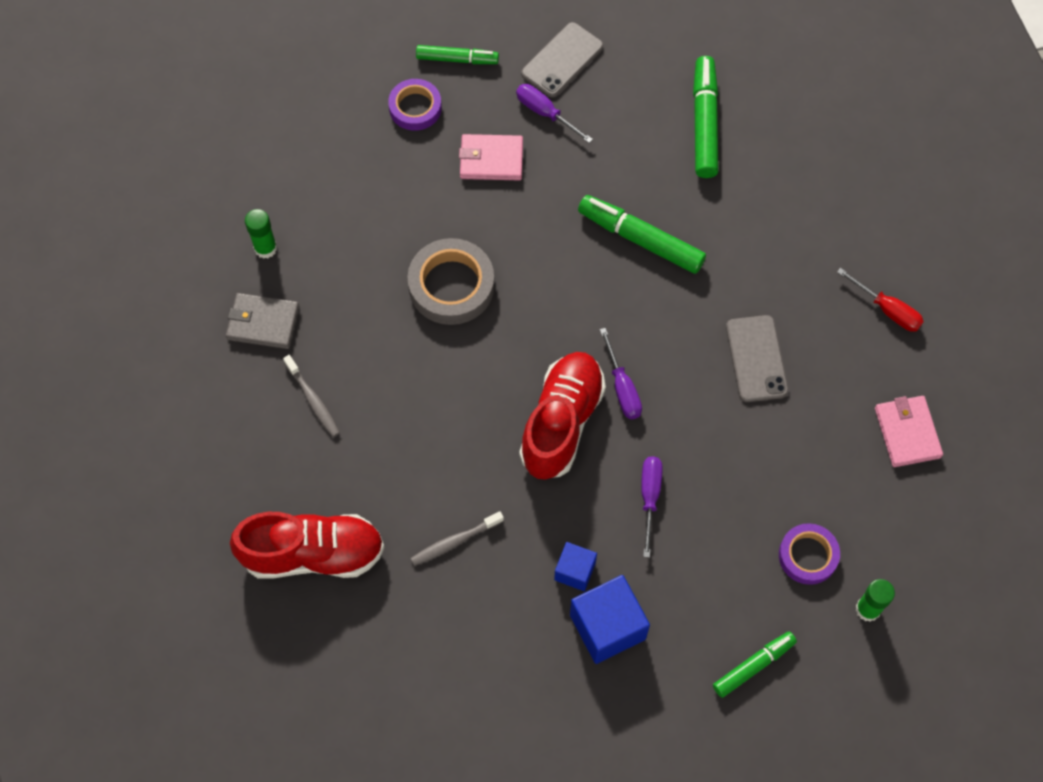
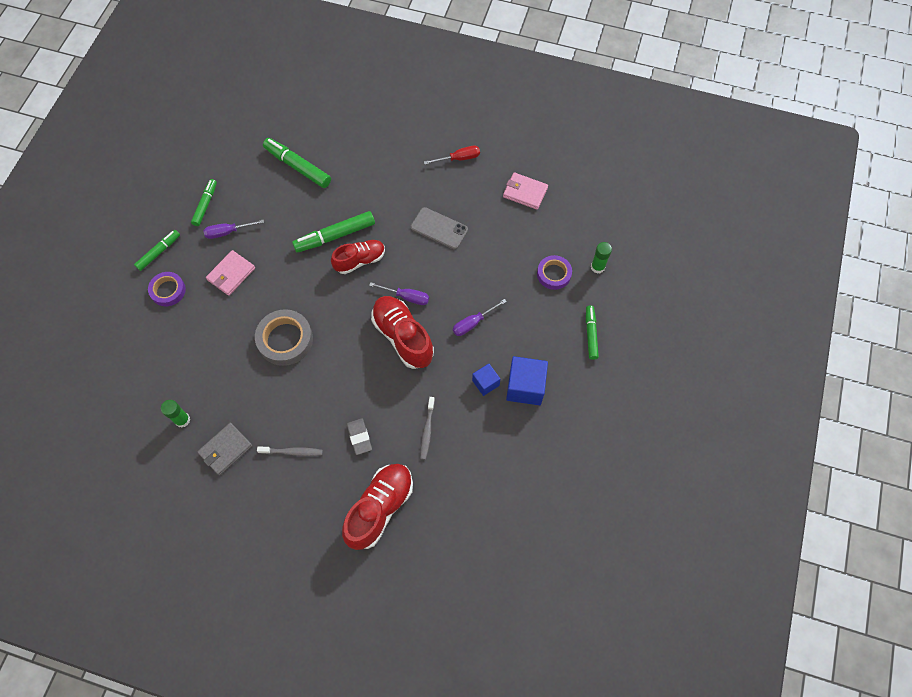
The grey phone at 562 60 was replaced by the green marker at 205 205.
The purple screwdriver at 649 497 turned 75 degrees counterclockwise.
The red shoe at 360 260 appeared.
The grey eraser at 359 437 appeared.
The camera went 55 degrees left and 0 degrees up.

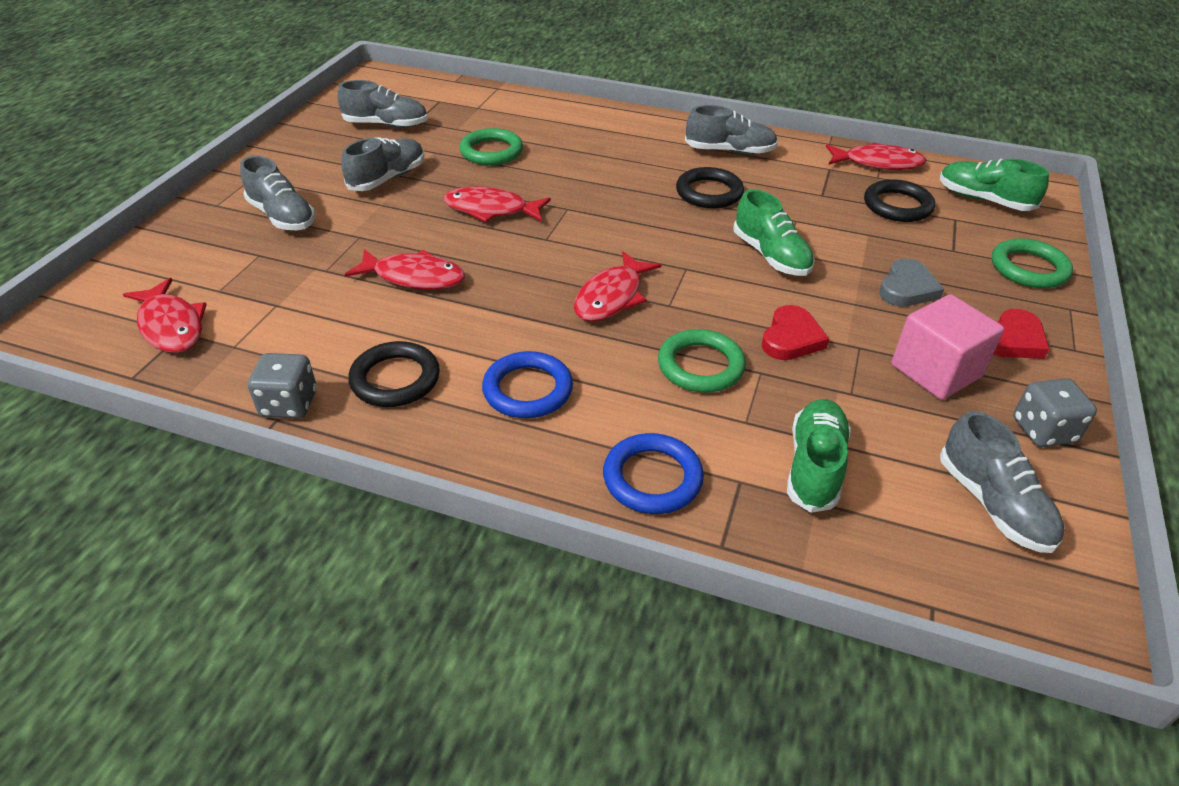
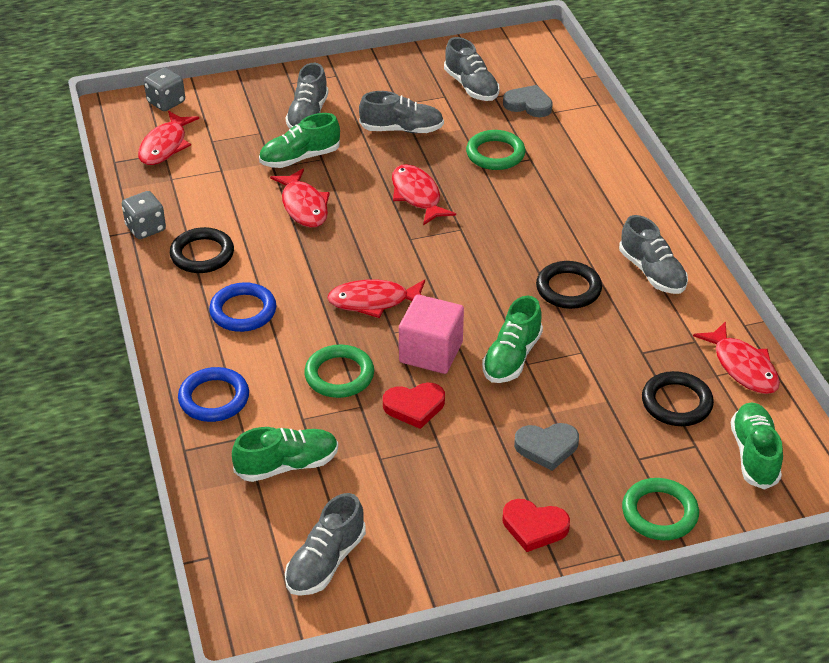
The pink cube moved from 935 371 to 431 352.
The grey dice moved from 1043 431 to 166 102.
The green shoe at 300 158 appeared.
The grey heart at 528 104 appeared.
The camera went 55 degrees right and 0 degrees up.

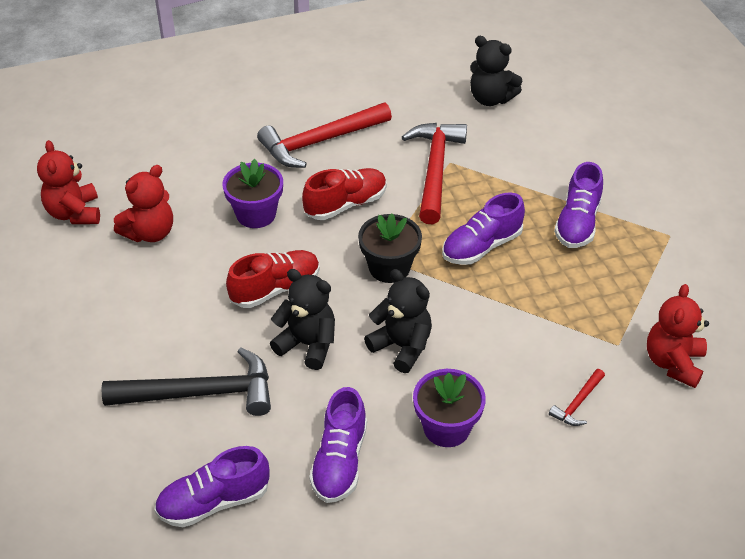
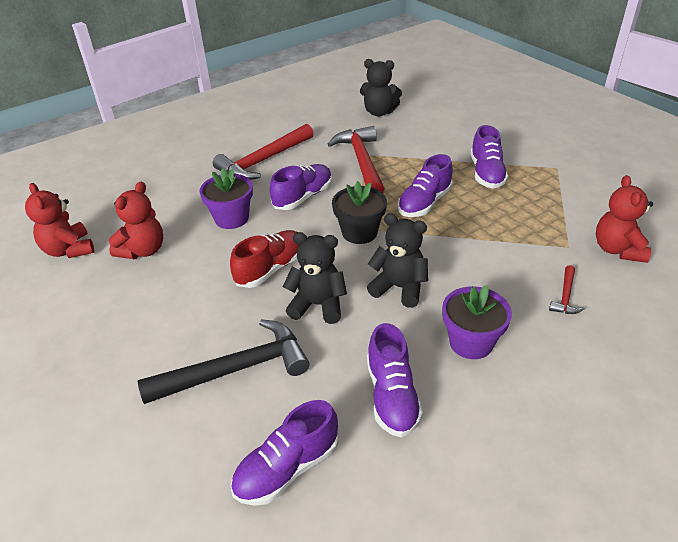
The red shoe at 345 204 became the purple shoe at 303 197.
The camera went 15 degrees left and 5 degrees down.

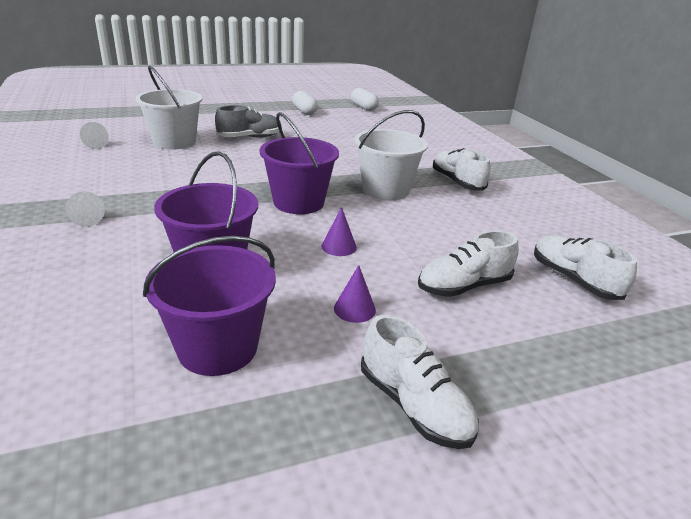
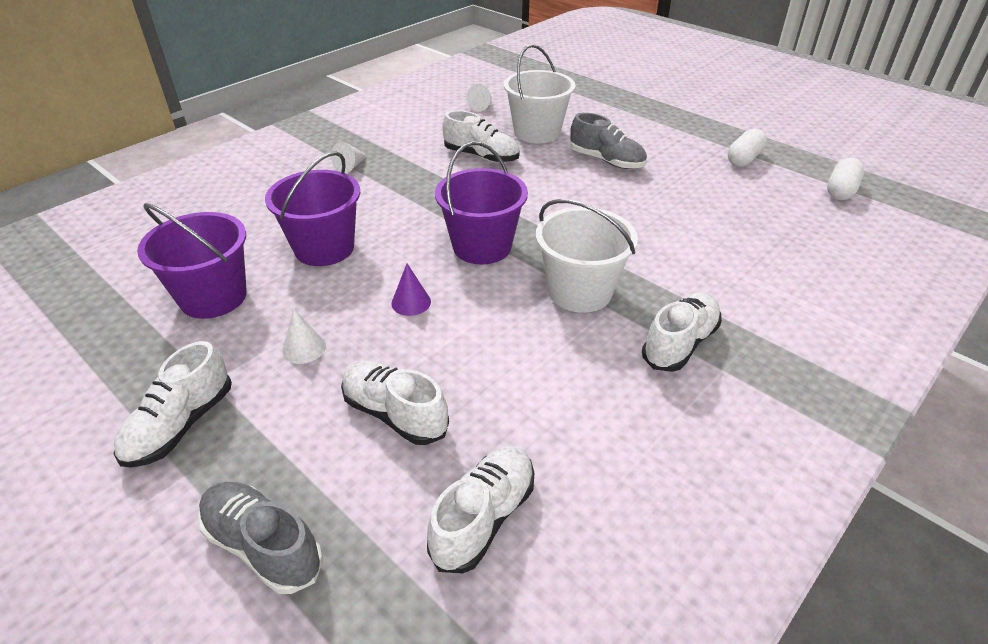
The purple cone at 354 309 became the white cone at 304 348.
The grey shoe at 263 546 appeared.
The white shoe at 481 156 appeared.
The camera went 65 degrees right and 10 degrees up.

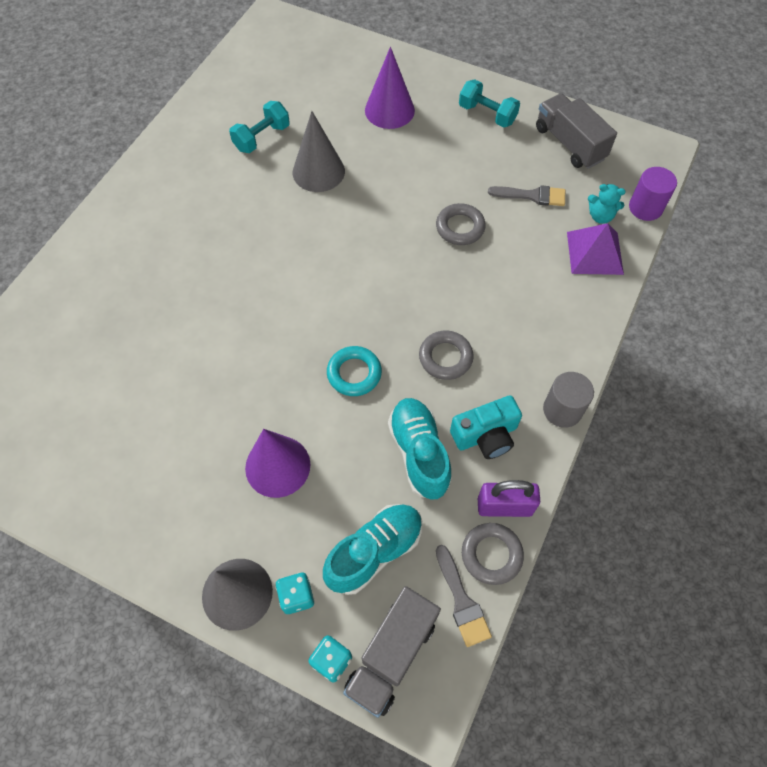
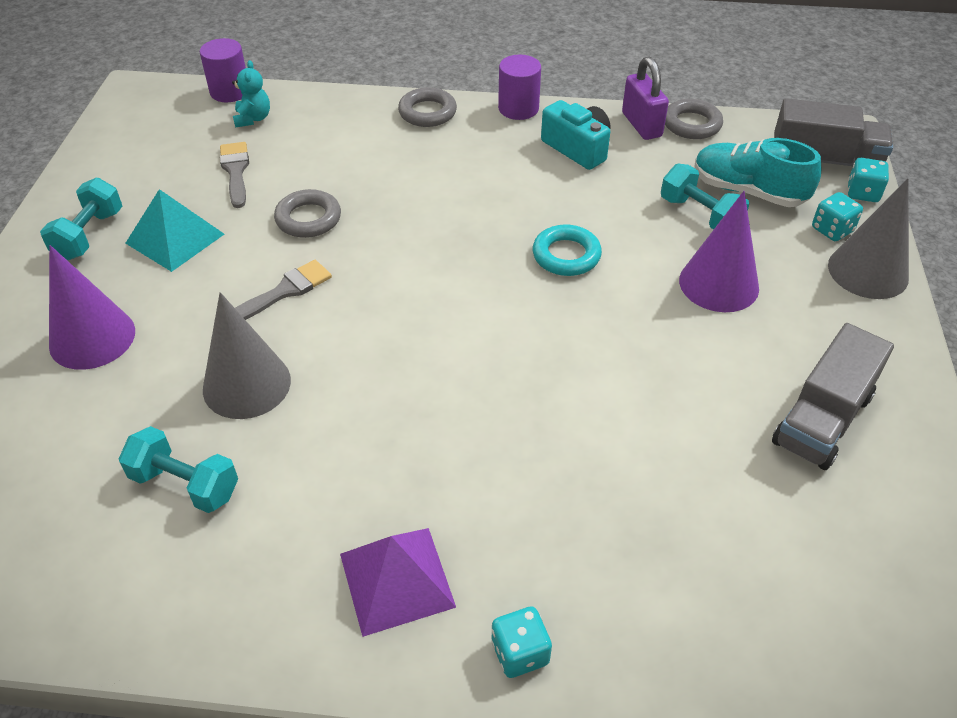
The turquoise shoe at 419 453 disappeared.
The grey ring moved from 445 357 to 427 112.
The grey brush moved from 462 601 to 284 291.
The grey truck moved from 569 144 to 822 419.
The grey cylinder at 562 410 became the purple cylinder at 518 108.
The purple pyramid moved from 594 252 to 396 580.
The turquoise pyramid at 175 238 appeared.
The turquoise dice at 520 653 appeared.
The turquoise dumbbell at 700 215 appeared.
The camera went 110 degrees left and 15 degrees down.

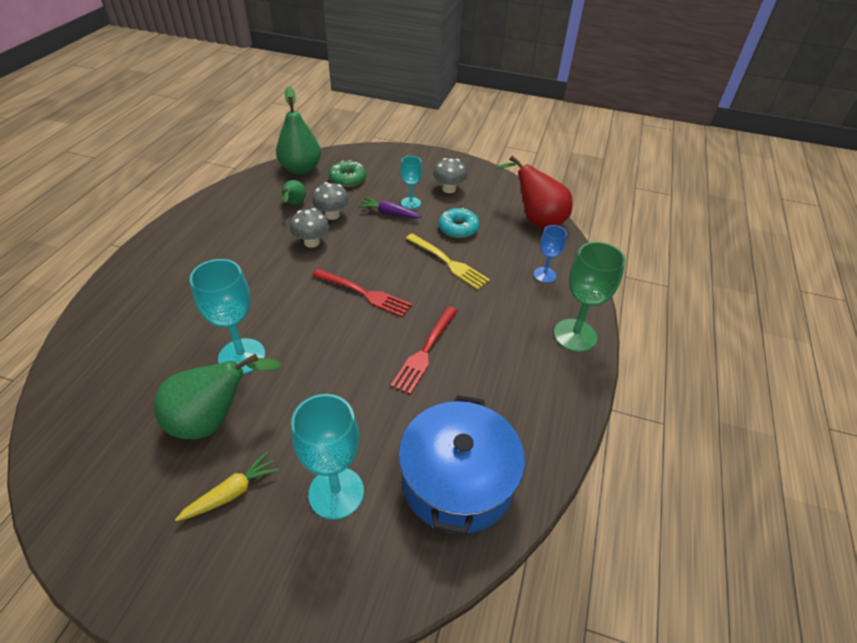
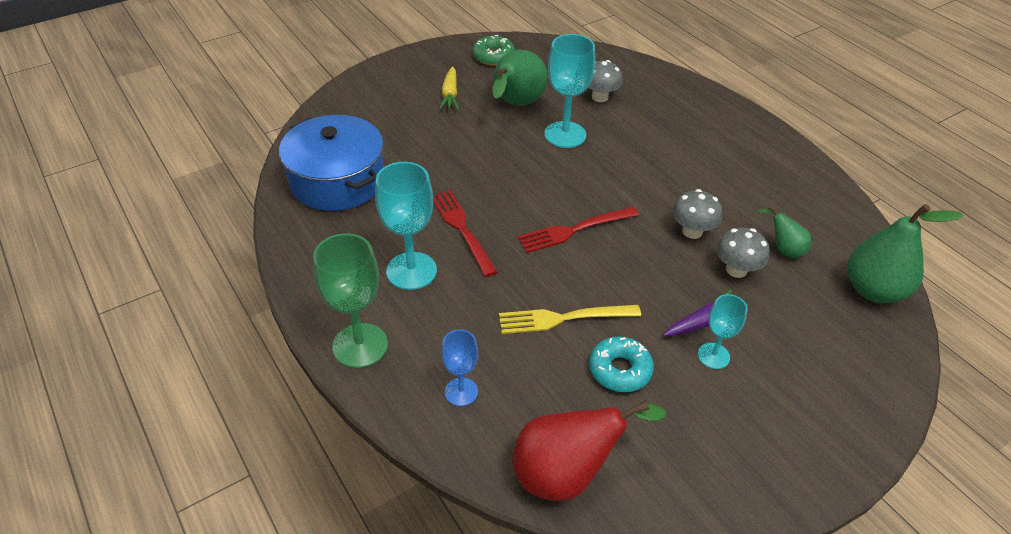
The turquoise goblet moved from 336 492 to 411 271.
The green donut moved from 348 179 to 493 56.
The grey mushroom moved from 449 189 to 600 97.
The camera went 130 degrees right and 0 degrees up.

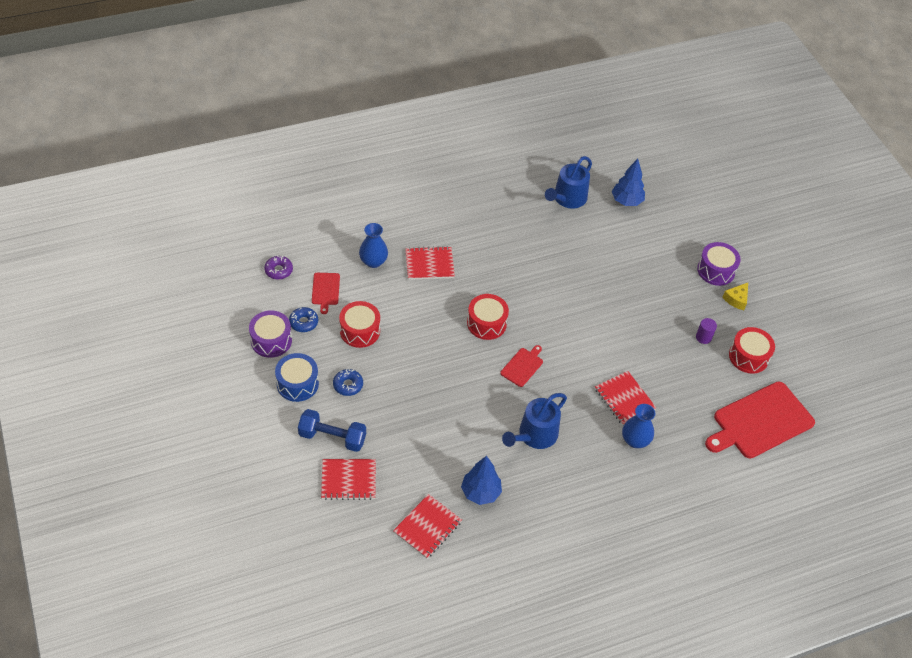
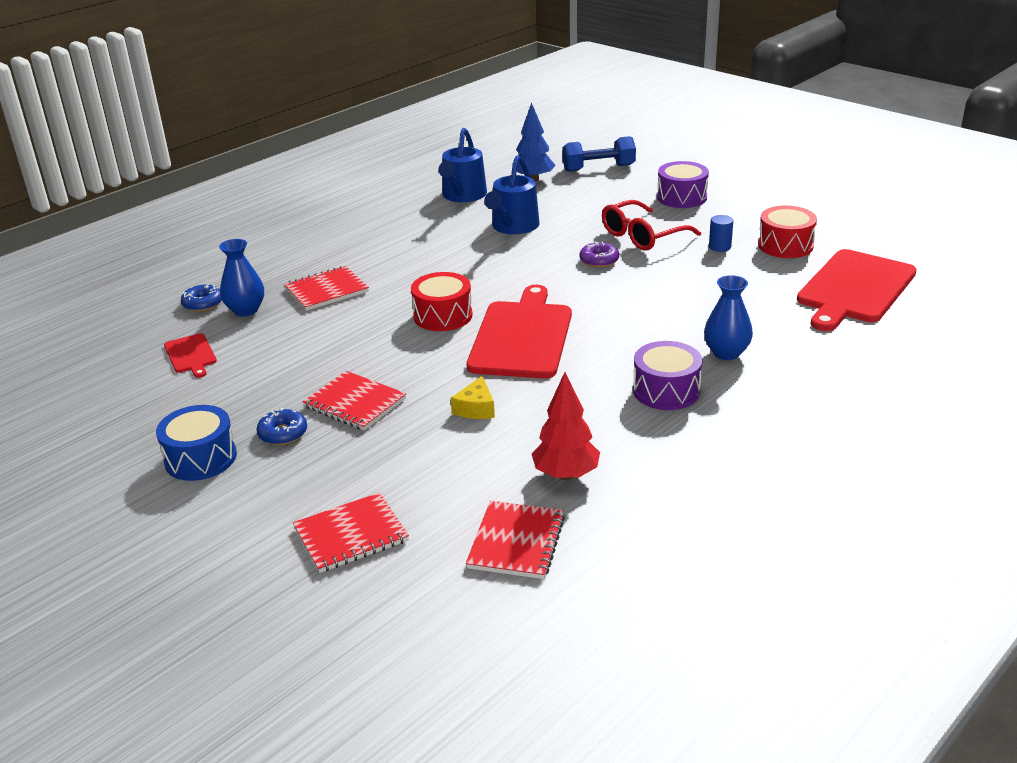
The purple drum moved from 271 340 to 666 391.
The purple donut moved from 278 270 to 599 260.
The blue donut moved from 303 322 to 203 304.
The blue dumbbell moved from 332 437 to 598 168.
The red drum at 360 331 disappeared.
The blue tree at 480 492 became the red tree at 566 474.
The red cutting board at 522 366 changed to 2.14 times the size.
The blue watering can moved from 534 435 to 513 226.
The red notebook moved from 624 399 to 355 403.
The purple cylinder at 703 337 became the blue cylinder at 720 247.
The yellow cheese moved from 736 299 to 476 408.
The red glasses at 642 236 appeared.
The camera went 20 degrees left and 20 degrees down.

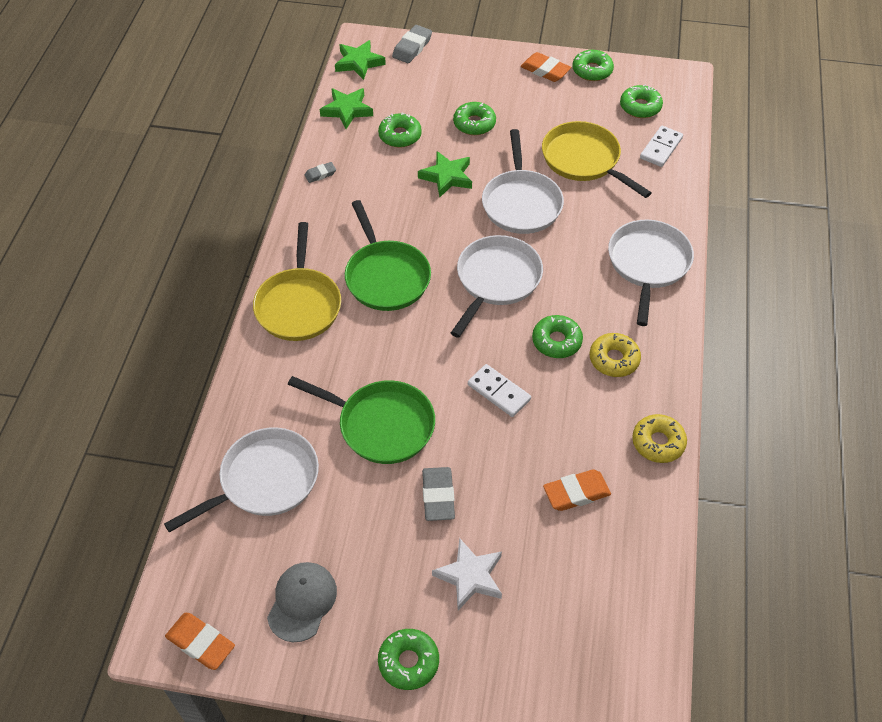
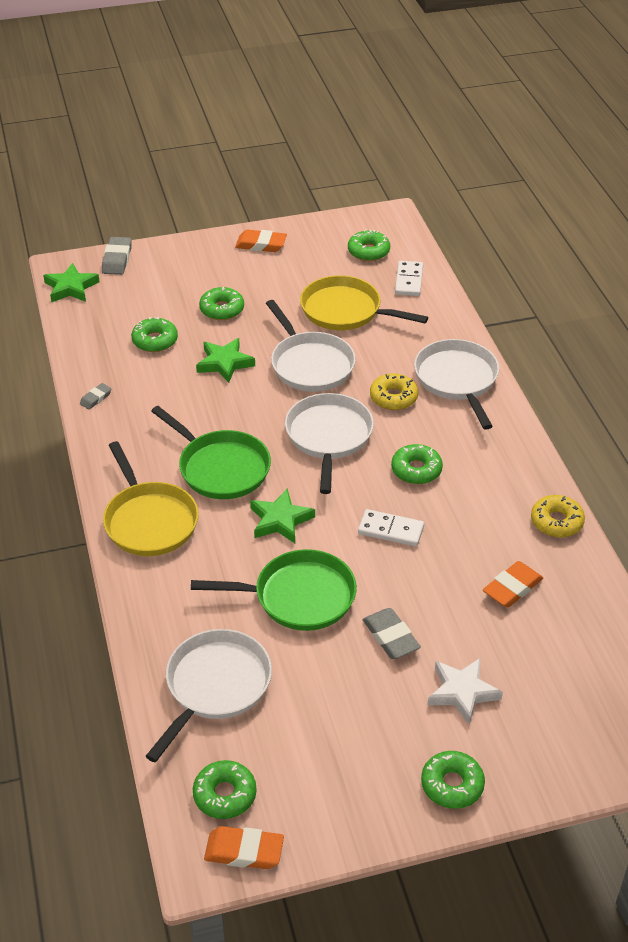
The grey cap at 302 602 disappeared.
The green star moved from 347 110 to 280 520.
The green donut moved from 592 70 to 225 795.
The yellow donut moved from 614 359 to 393 397.
The camera went 25 degrees left and 10 degrees down.

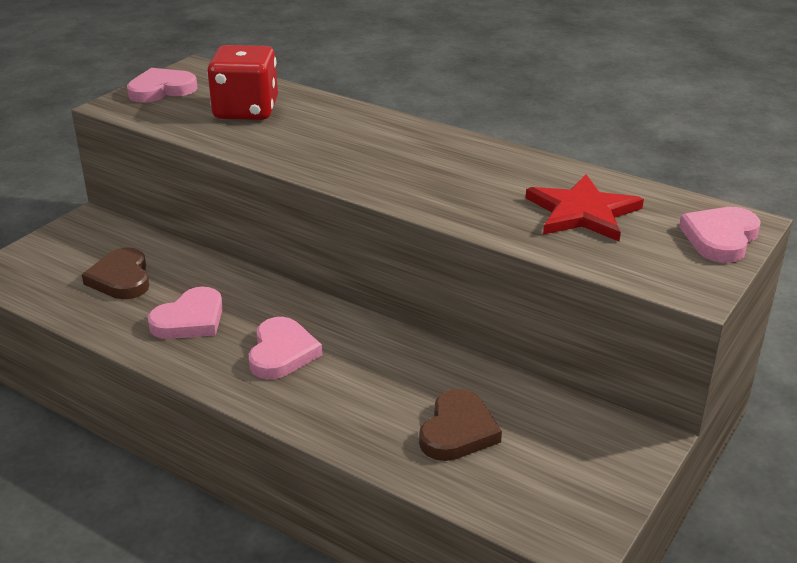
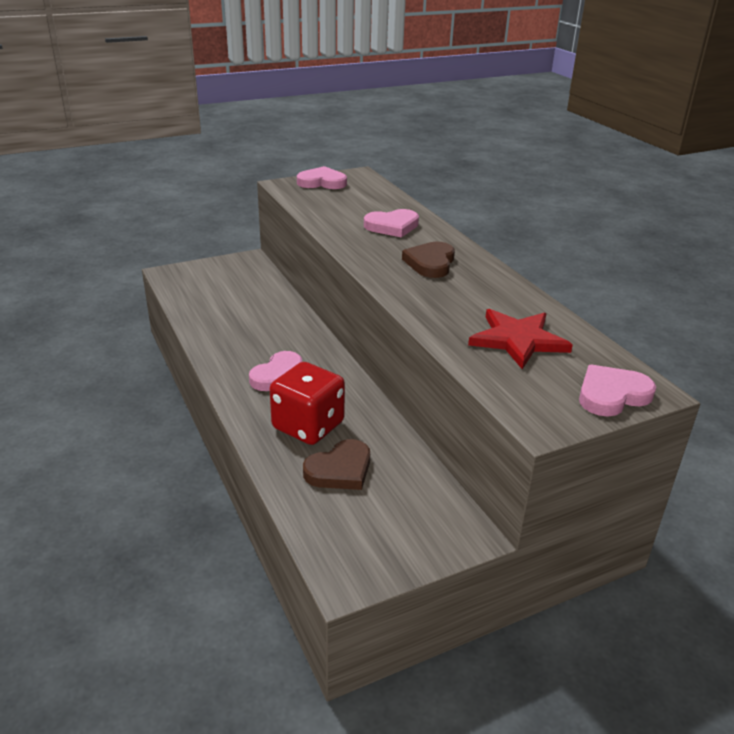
The brown heart moved from 121 278 to 430 263.
The pink heart moved from 190 319 to 392 226.
The red dice moved from 246 111 to 308 426.
The camera went 30 degrees right and 0 degrees up.

